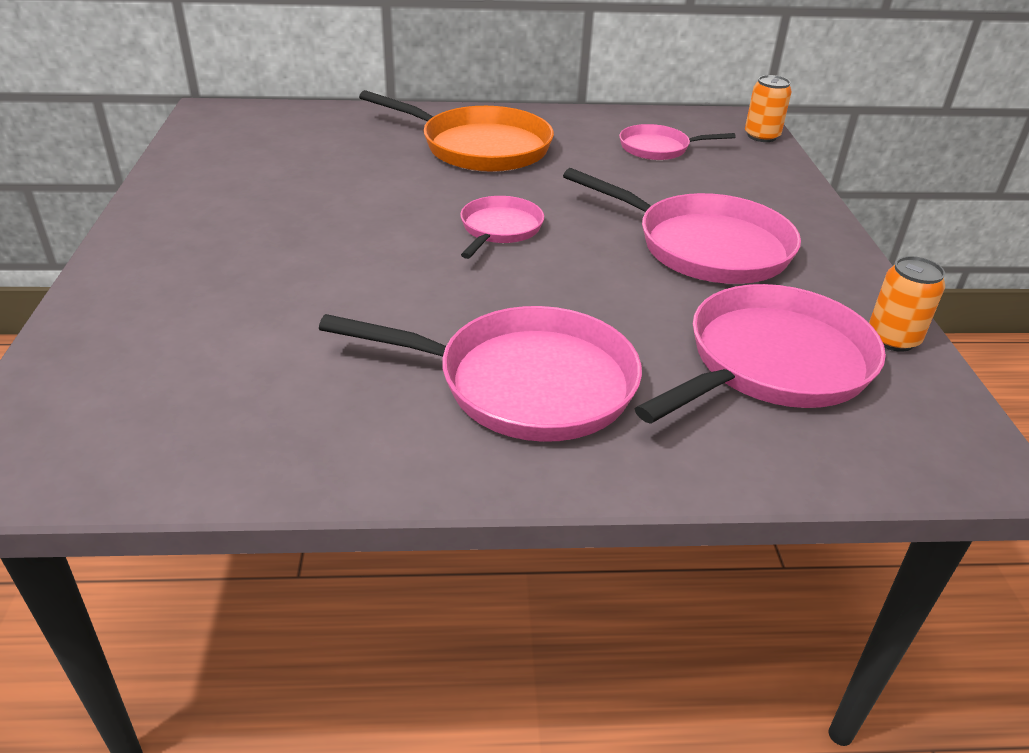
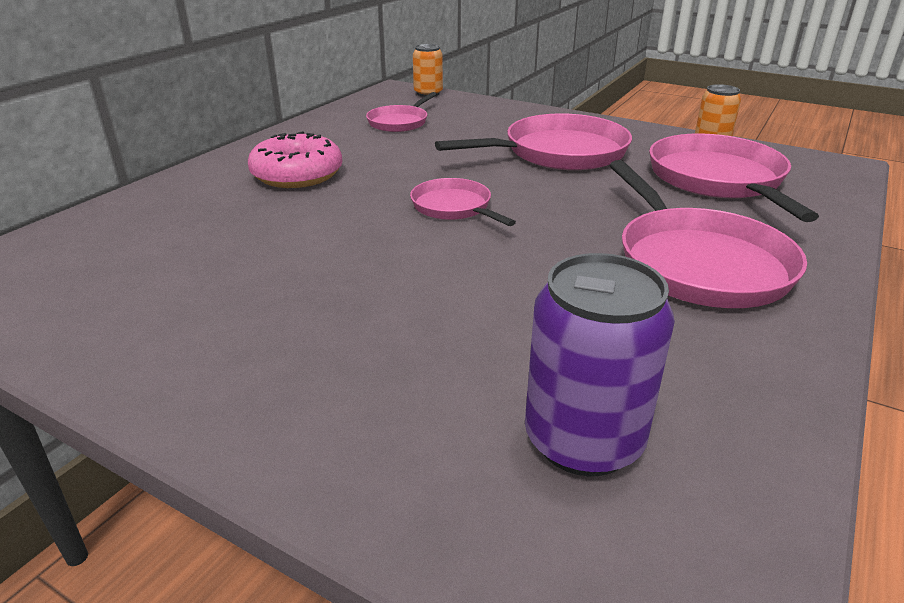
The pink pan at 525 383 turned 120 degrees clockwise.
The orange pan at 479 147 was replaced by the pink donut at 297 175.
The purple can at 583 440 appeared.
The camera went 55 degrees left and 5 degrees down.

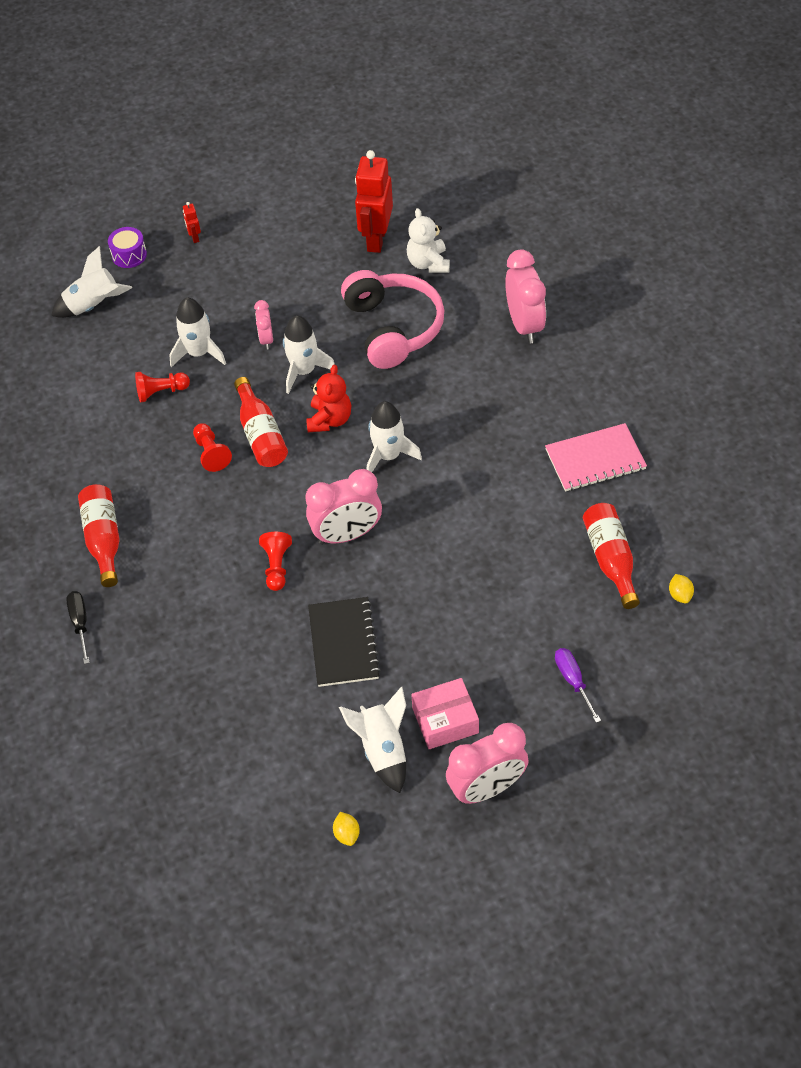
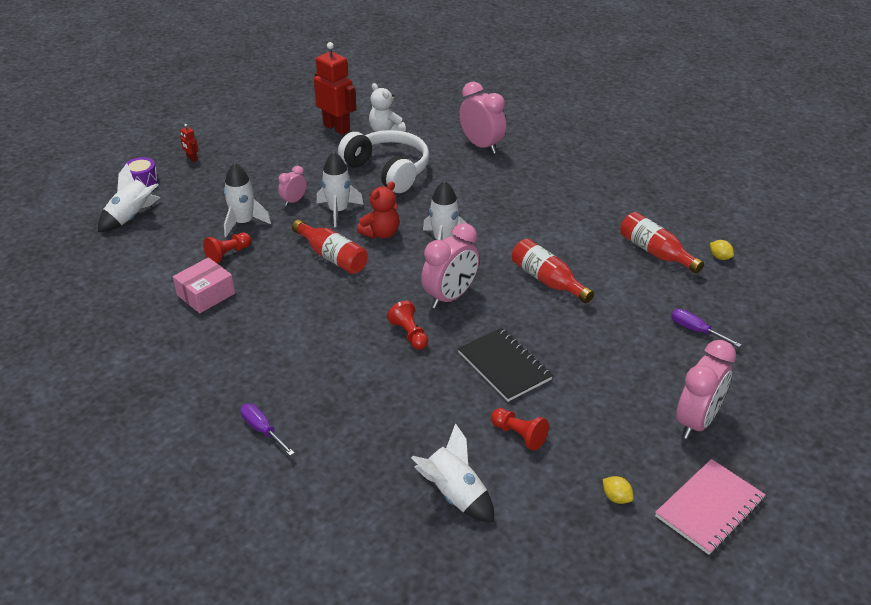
The black screwdriver at 80 623 became the purple screwdriver at 262 429.
The red bottle moved from 104 539 to 547 280.
The red pawn moved from 211 453 to 519 435.
The pink clock at 266 339 turned 75 degrees clockwise.
The red teddy bear at 329 420 turned 60 degrees clockwise.
The white rocket moved from 382 750 to 454 494.
The pink headphones at 393 328 became the white headphones at 388 170.
The red robot at 376 239 turned 150 degrees clockwise.
The pink box moved from 445 720 to 206 294.
The pink notebook moved from 595 459 to 709 508.
The camera went 30 degrees left and 15 degrees down.

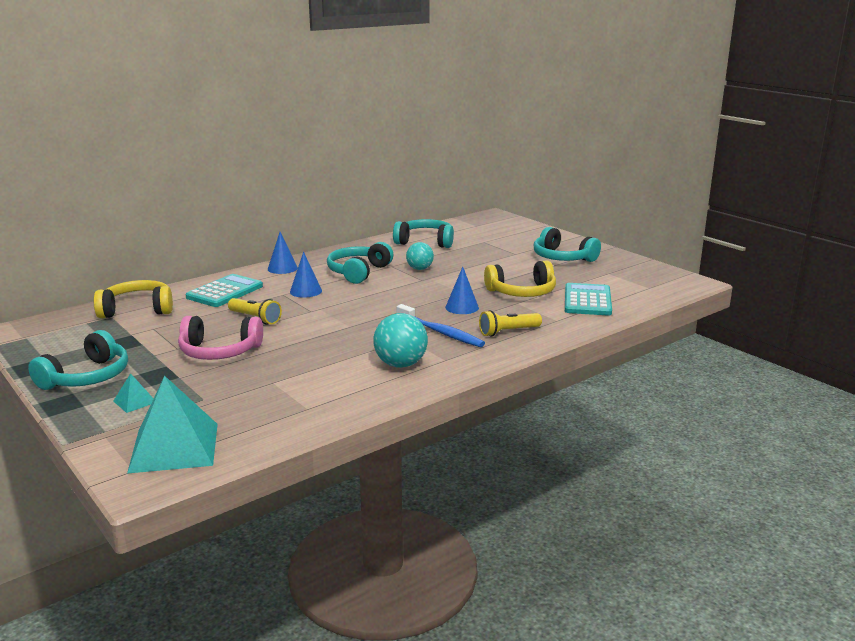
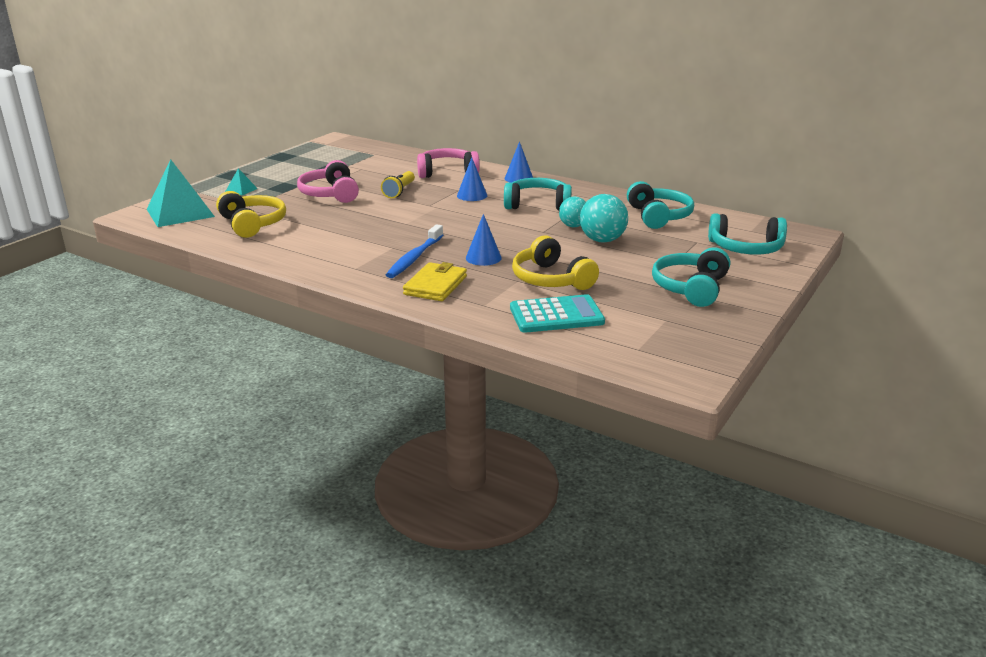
The turquoise headphones moved from 87 377 to 746 248.
The yellow headphones moved from 137 310 to 253 224.
The turquoise calculator at 225 292 was replaced by the pink headphones at 447 172.
The turquoise ball moved from 400 364 to 602 240.
The yellow flashlight at 508 332 was replaced by the yellow wallet at 435 285.
The camera went 70 degrees right and 5 degrees up.

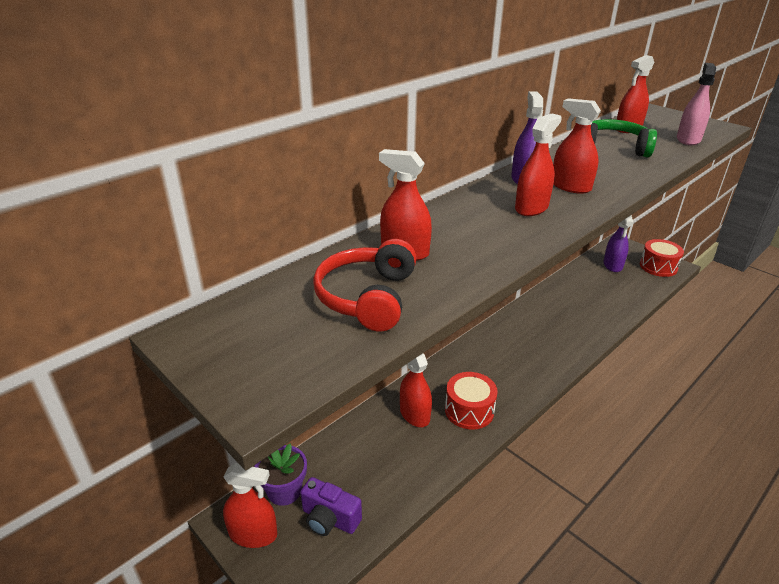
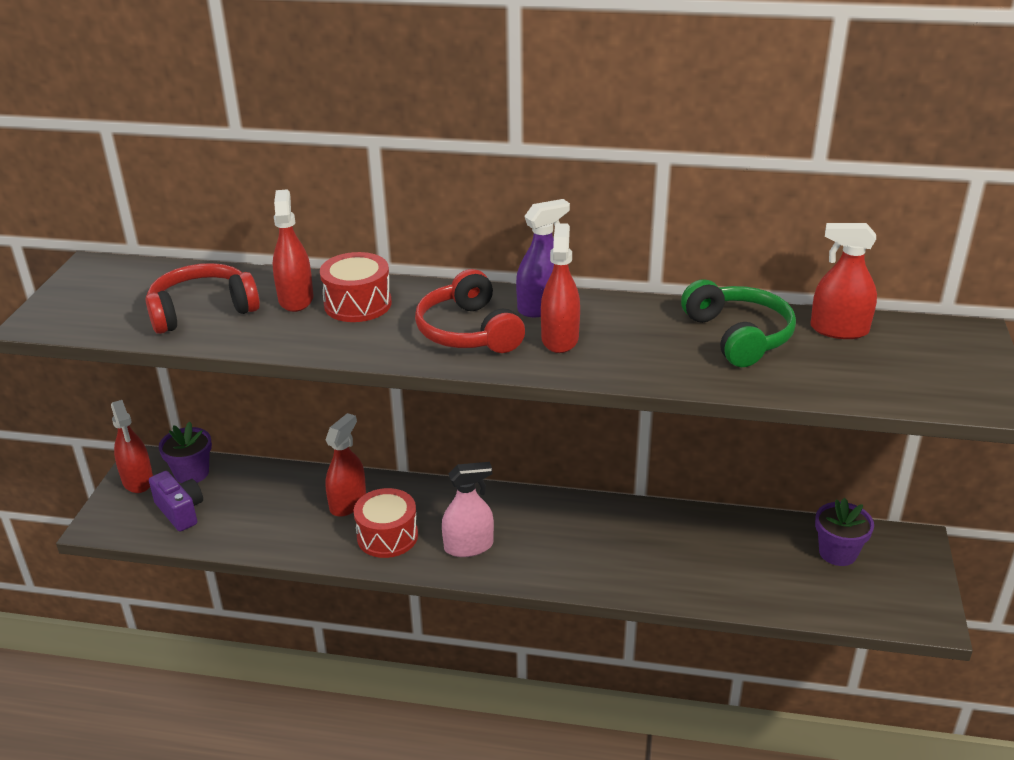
The purple camera at 329 519 turned 150 degrees clockwise.
The red spray bottle at 531 208 was replaced by the red headphones at 468 331.
The purple spray bottle at 613 265 was replaced by the purple flower pot at 837 553.
The red drum moved from 658 267 to 358 304.
The pink spray bottle moved from 688 139 to 468 546.
The camera went 55 degrees right and 0 degrees up.

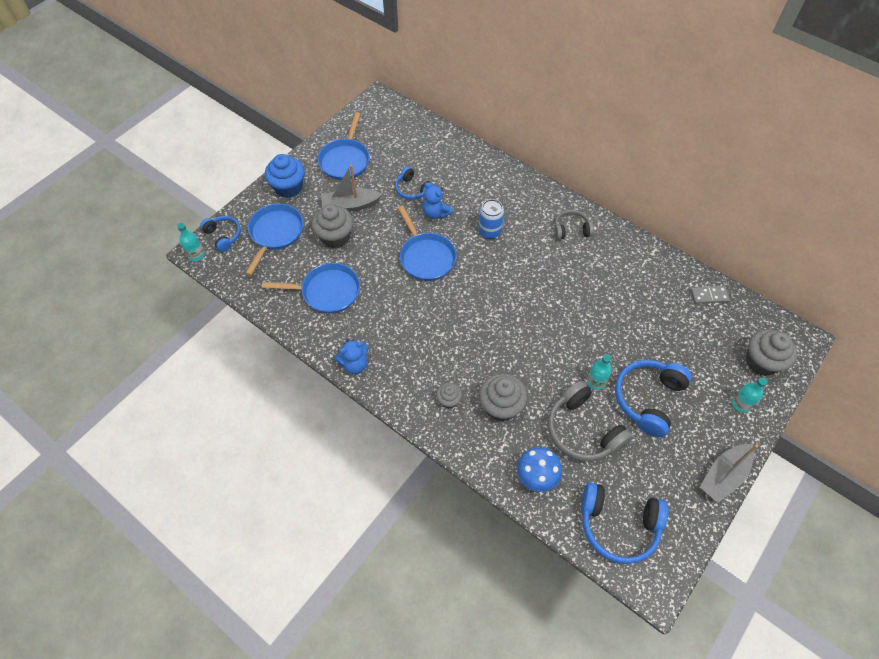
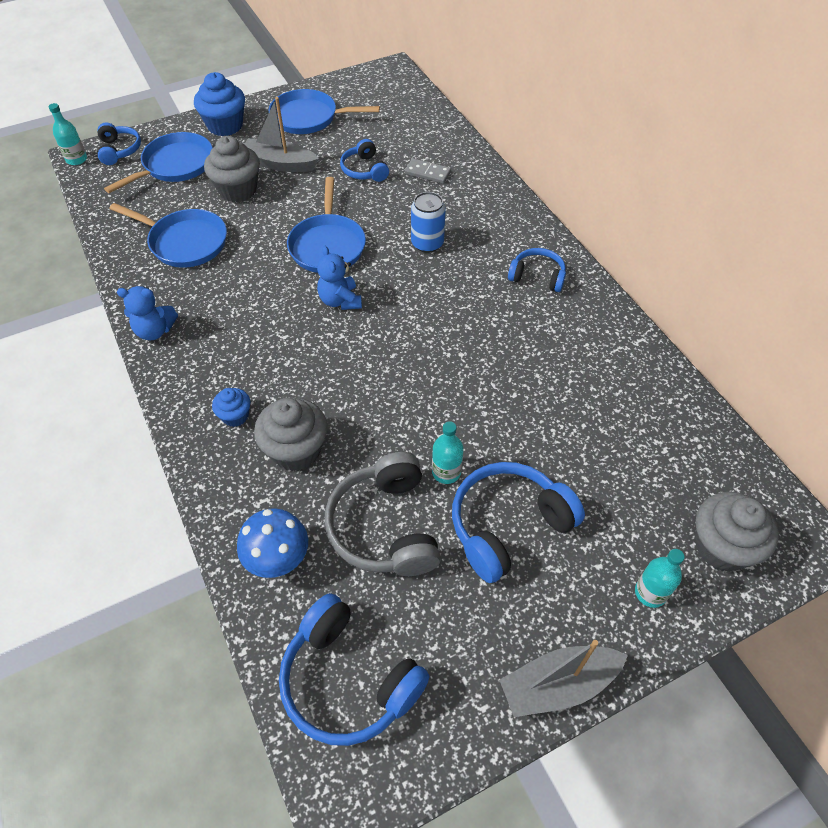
The blue pan at 345 160 turned 60 degrees clockwise.
The blue teddy bear moved from 435 213 to 340 300.
The grey cupcake at 449 400 became the blue cupcake at 235 416.
The grey headphones at 571 230 became the blue headphones at 537 276.
The grey domino moved from 709 296 to 427 173.
The camera went 25 degrees right and 5 degrees down.

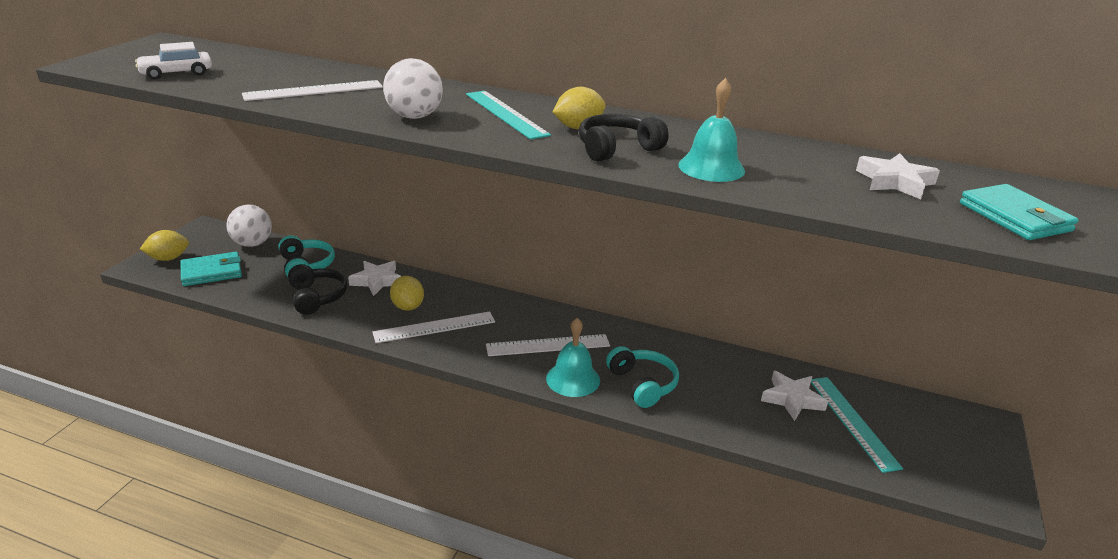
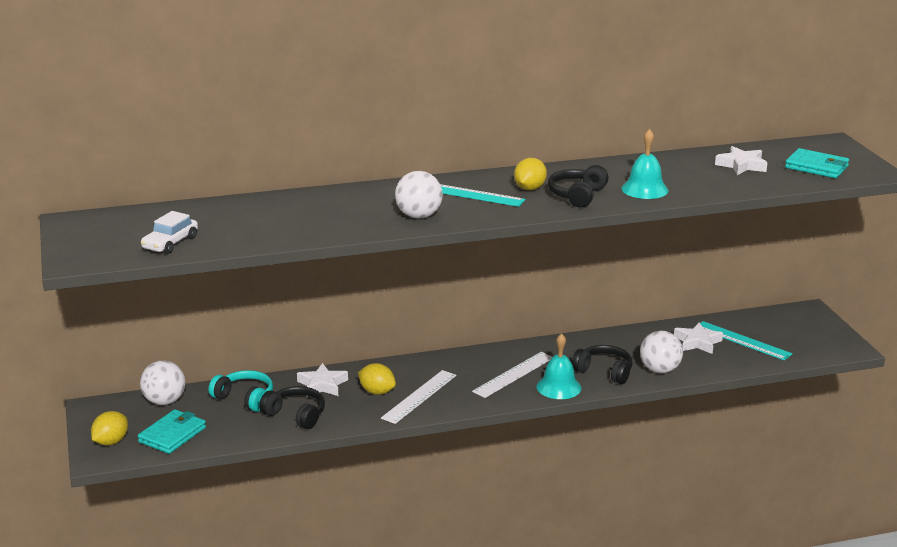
The white ruler at 314 91 disappeared.
The turquoise headphones at 642 384 became the black headphones at 604 371.
The white ball at 659 370 appeared.
The camera went 35 degrees left and 5 degrees down.

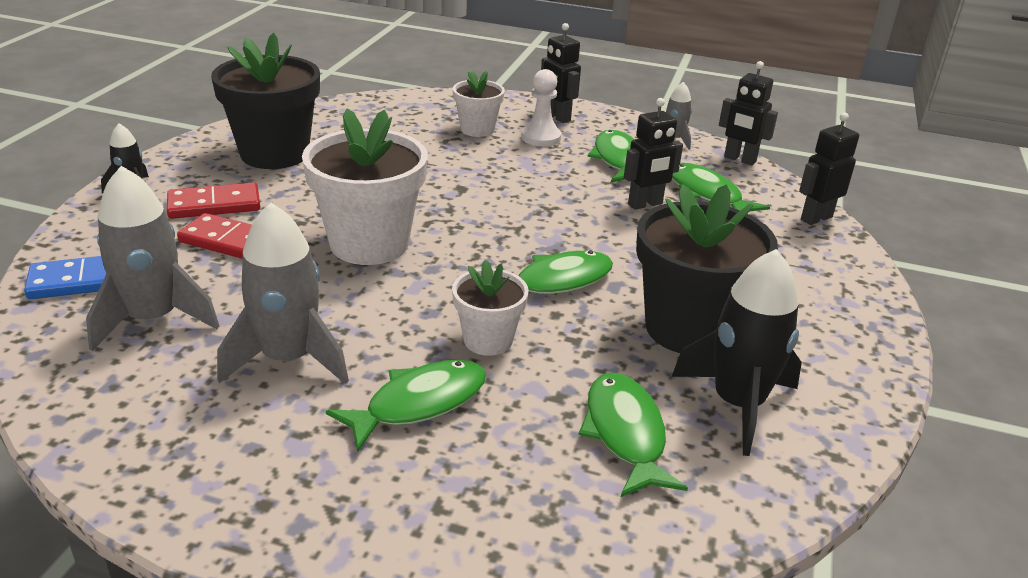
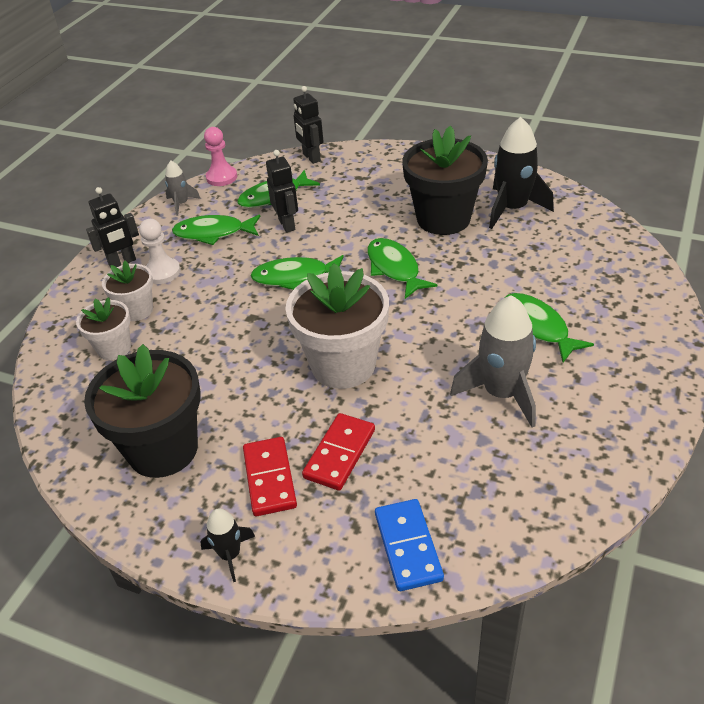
The grey rocket at 153 319 disappeared.
The white flower pot moved from 488 340 to 114 348.
The green fish moved from 625 433 to 295 277.
The black robot at 739 159 was replaced by the pink pawn at 221 177.
The camera went 80 degrees left and 10 degrees up.

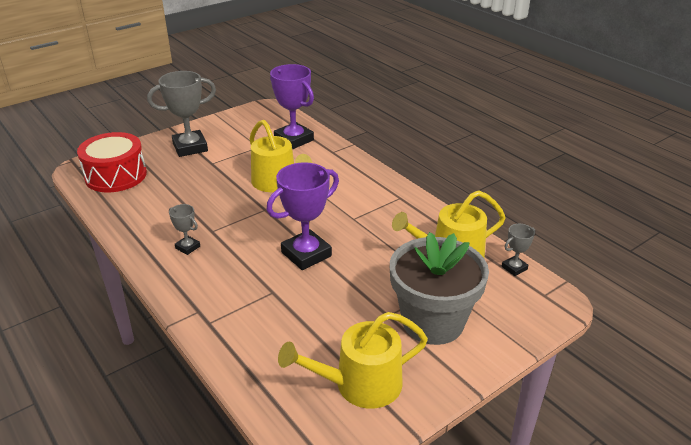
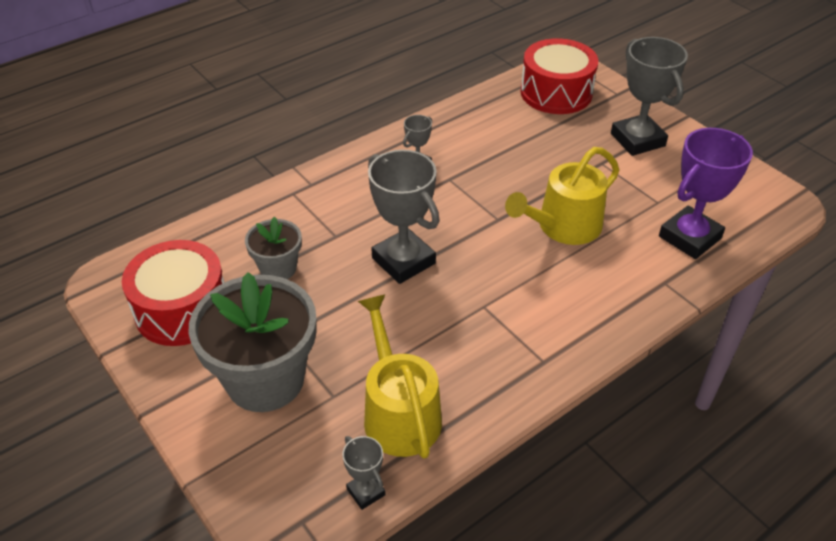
The purple trophy at 306 254 became the grey trophy at 403 261.
The yellow watering can at 360 384 was replaced by the red drum at 182 309.
The grey flower pot at 278 268 appeared.
The camera went 90 degrees right and 10 degrees up.

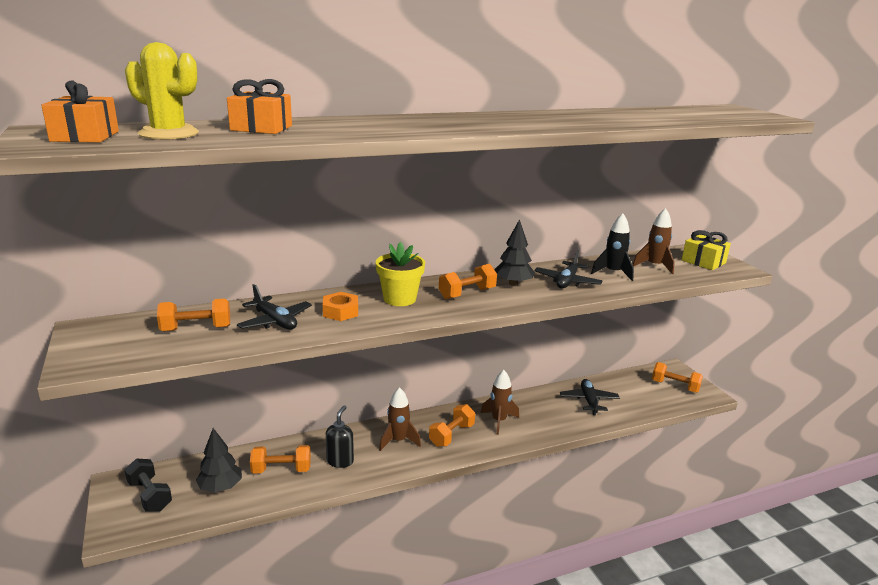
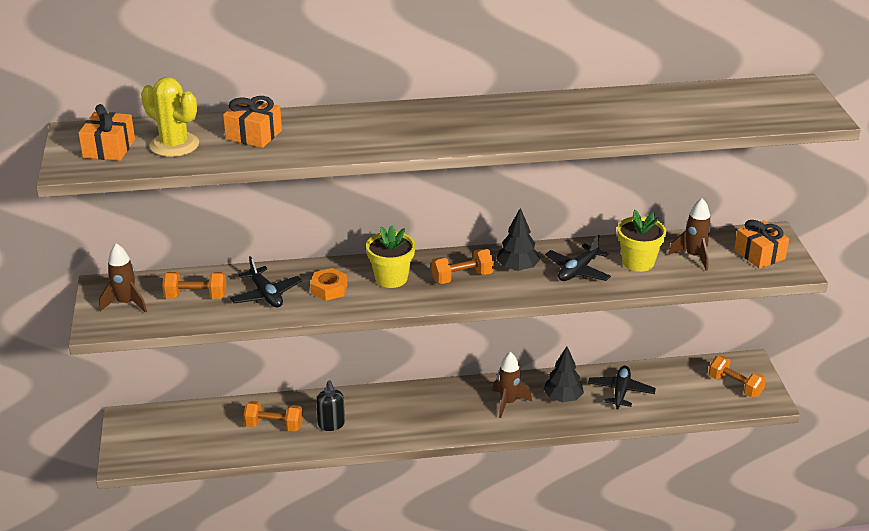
The black dumbbell at 150 495 disappeared.
The black tree moved from 220 487 to 563 398.
The black soap dispenser at 340 461 turned 135 degrees clockwise.
The brown rocket moved from 398 441 to 126 303.
The orange dumbbell at 451 435 disappeared.
The black rocket at 613 273 was replaced by the yellow flower pot at 638 262.
The yellow gift at 703 262 became the orange gift at 759 254.
The camera went 15 degrees right and 10 degrees up.

